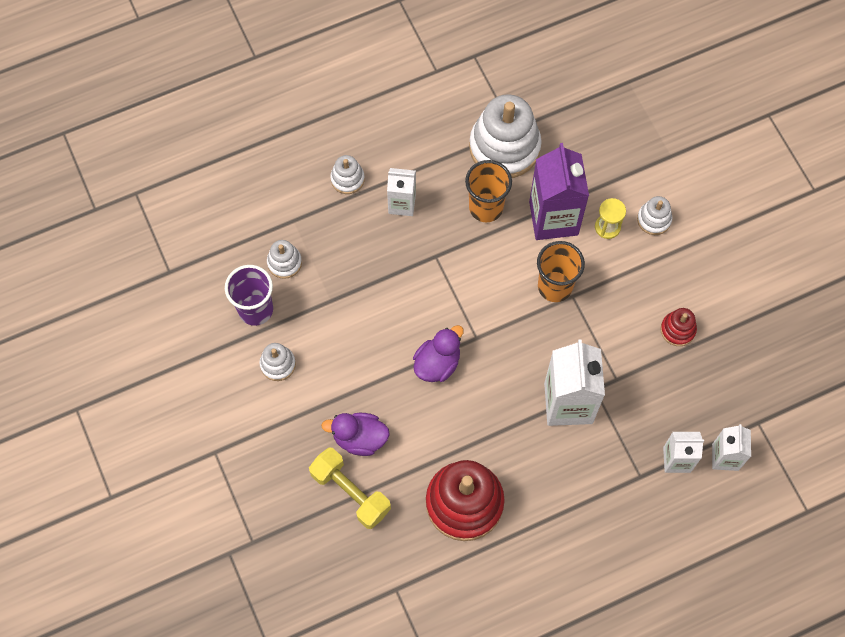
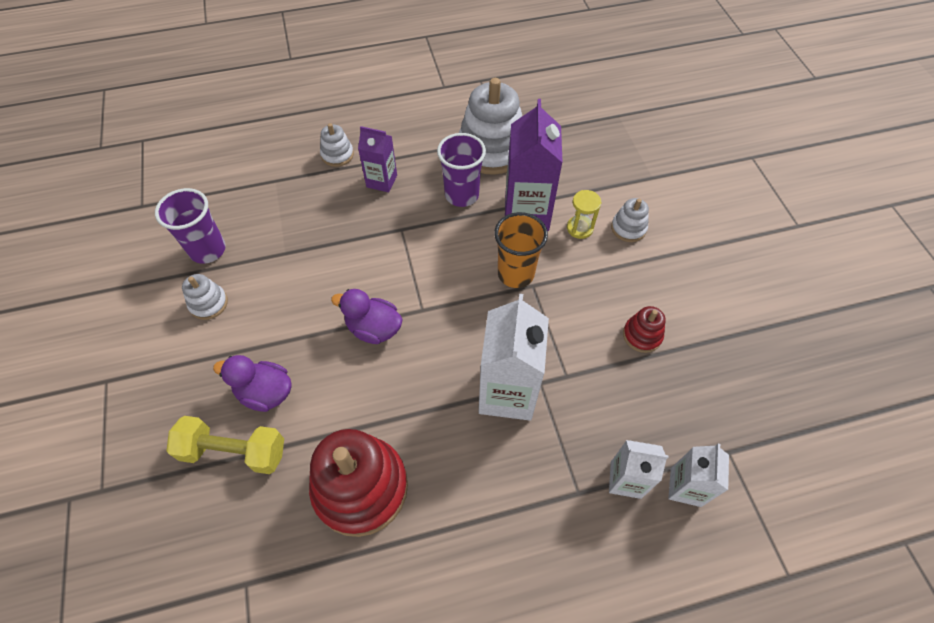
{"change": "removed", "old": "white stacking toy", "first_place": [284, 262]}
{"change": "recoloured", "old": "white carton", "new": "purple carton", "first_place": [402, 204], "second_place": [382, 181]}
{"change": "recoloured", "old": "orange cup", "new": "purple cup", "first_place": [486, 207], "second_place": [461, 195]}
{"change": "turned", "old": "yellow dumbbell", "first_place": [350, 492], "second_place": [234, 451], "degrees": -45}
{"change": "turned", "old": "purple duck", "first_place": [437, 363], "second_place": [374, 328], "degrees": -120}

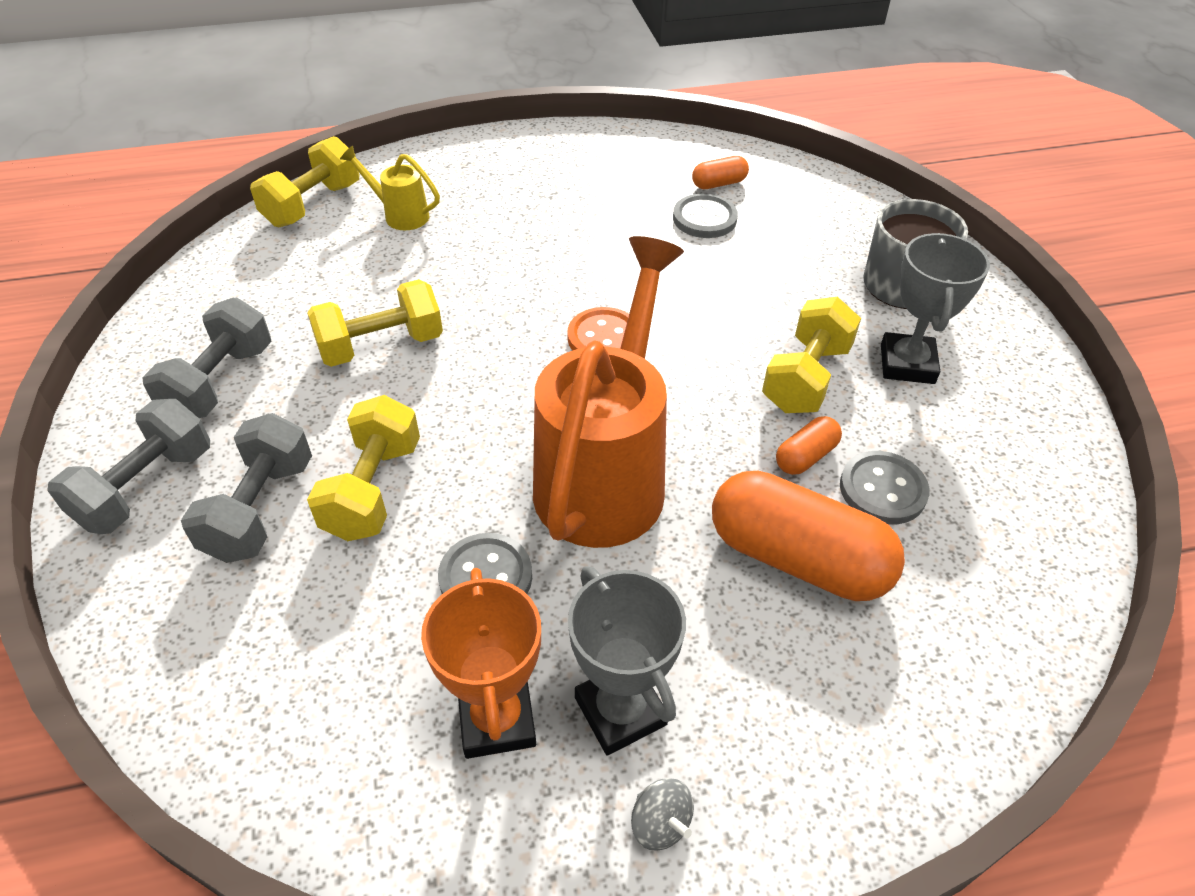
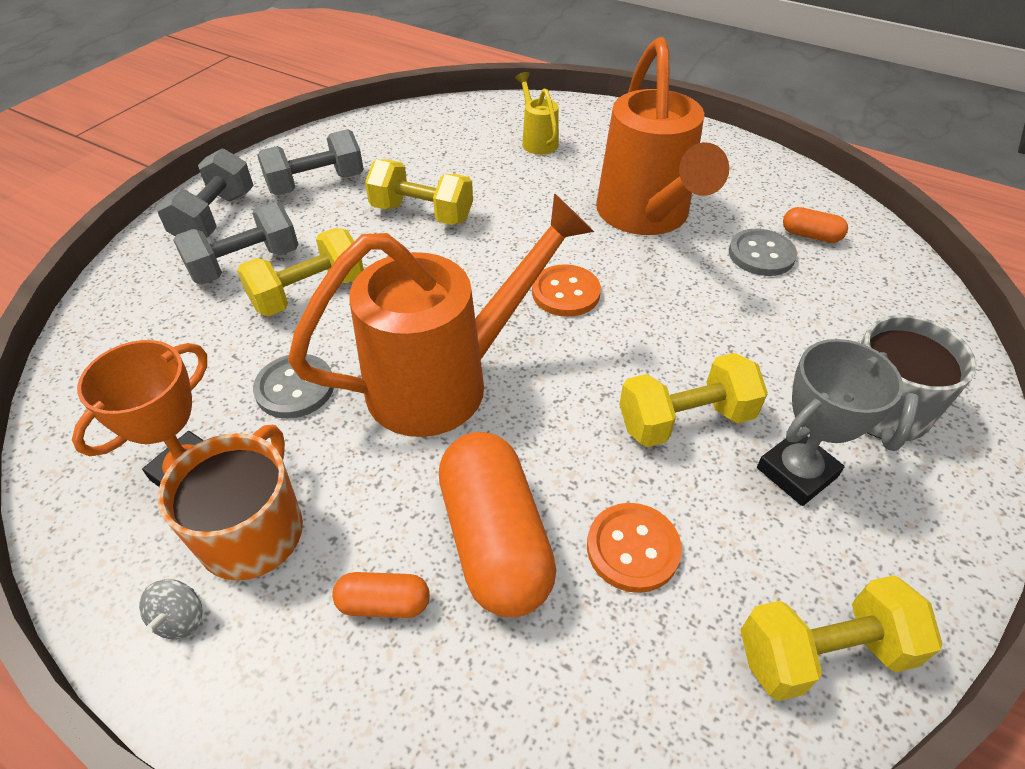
{"change": "added", "new": "orange watering can", "second_place": [646, 218]}
{"change": "moved", "old": "yellow dumbbell", "first_place": [312, 205], "second_place": [822, 652]}
{"change": "moved", "old": "orange capsule", "first_place": [805, 456], "second_place": [384, 603]}
{"change": "replaced", "old": "grey trophy", "new": "orange mug", "first_place": [620, 711], "second_place": [253, 531]}
{"change": "recoloured", "old": "grey button", "new": "orange button", "first_place": [882, 490], "second_place": [633, 548]}
{"change": "turned", "old": "grey dumbbell", "first_place": [146, 487], "second_place": [215, 217], "degrees": -60}

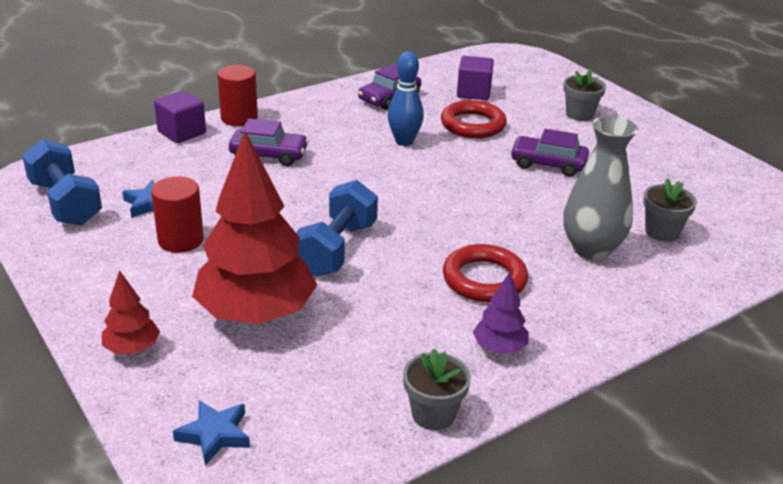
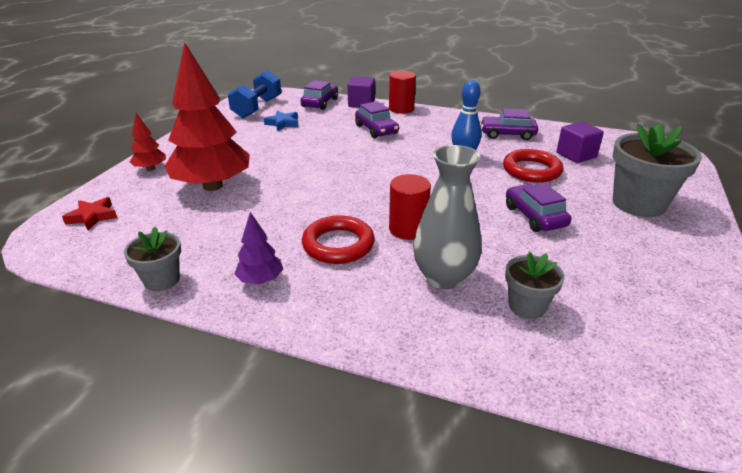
{"change": "removed", "old": "blue dumbbell", "first_place": [336, 249]}
{"change": "added", "new": "purple car", "second_place": [320, 103]}
{"change": "moved", "old": "red cylinder", "first_place": [181, 240], "second_place": [408, 229]}
{"change": "recoloured", "old": "blue star", "new": "red star", "first_place": [215, 435], "second_place": [92, 217]}
{"change": "resized", "old": "grey flower pot", "first_place": [579, 114], "second_place": [638, 204], "factor": 1.79}

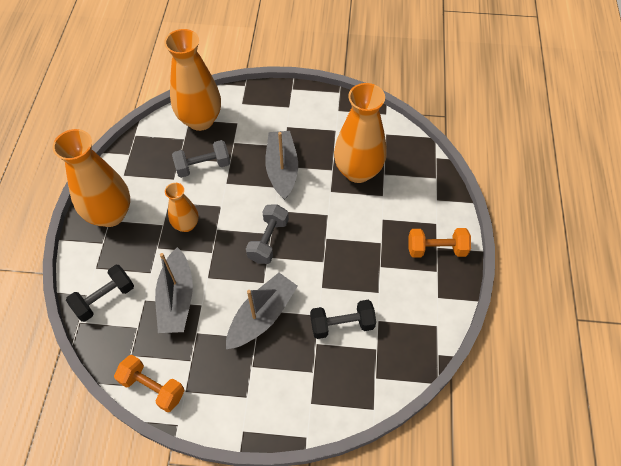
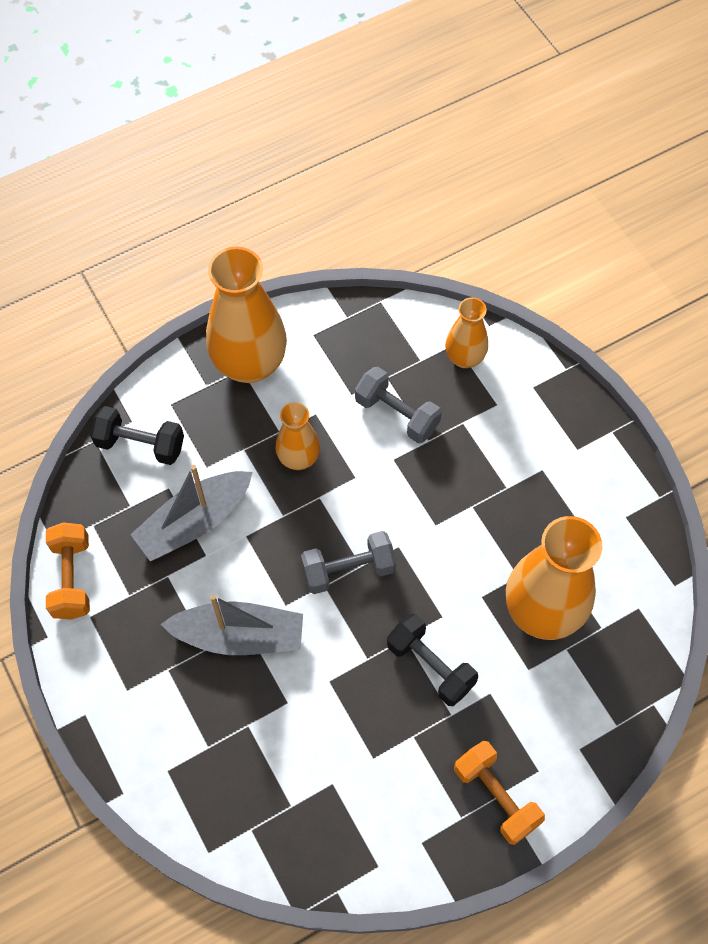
{"change": "removed", "old": "grey boat", "first_place": [282, 169]}
{"change": "moved", "old": "black dumbbell", "first_place": [342, 324], "second_place": [430, 665]}
{"change": "resized", "old": "orange vase", "first_place": [200, 120], "second_place": [464, 358], "factor": 0.54}

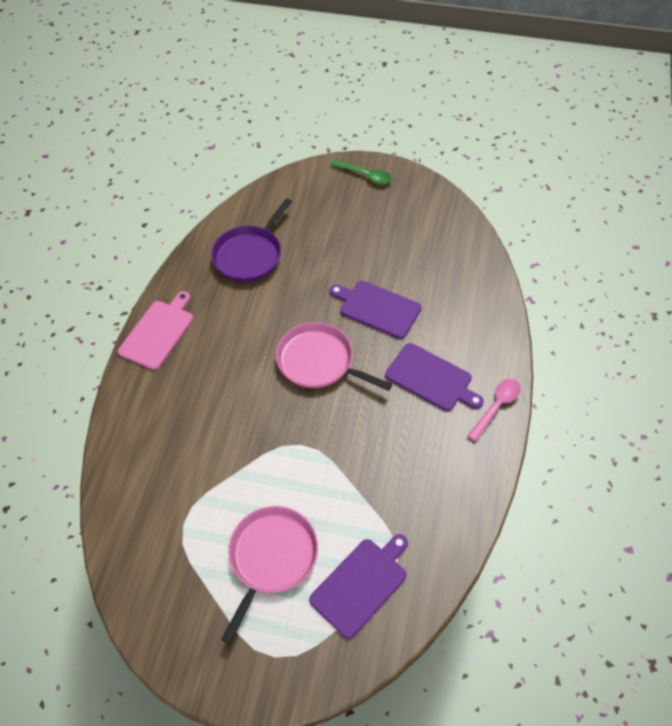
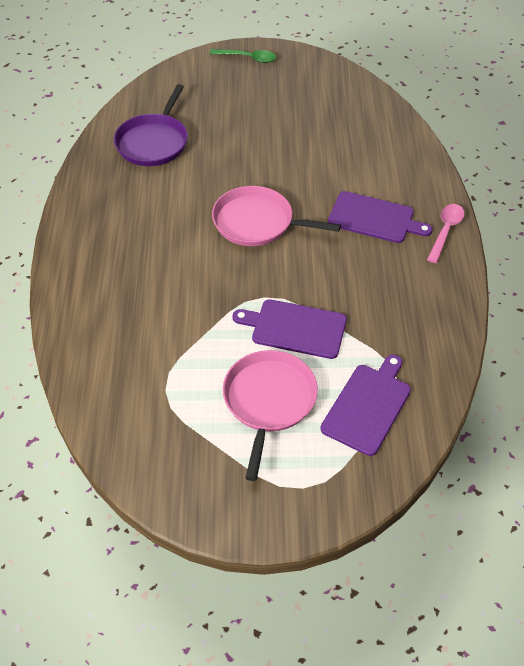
{"change": "removed", "old": "pink cutting board", "first_place": [158, 332]}
{"change": "moved", "old": "purple cutting board", "first_place": [377, 308], "second_place": [295, 328]}

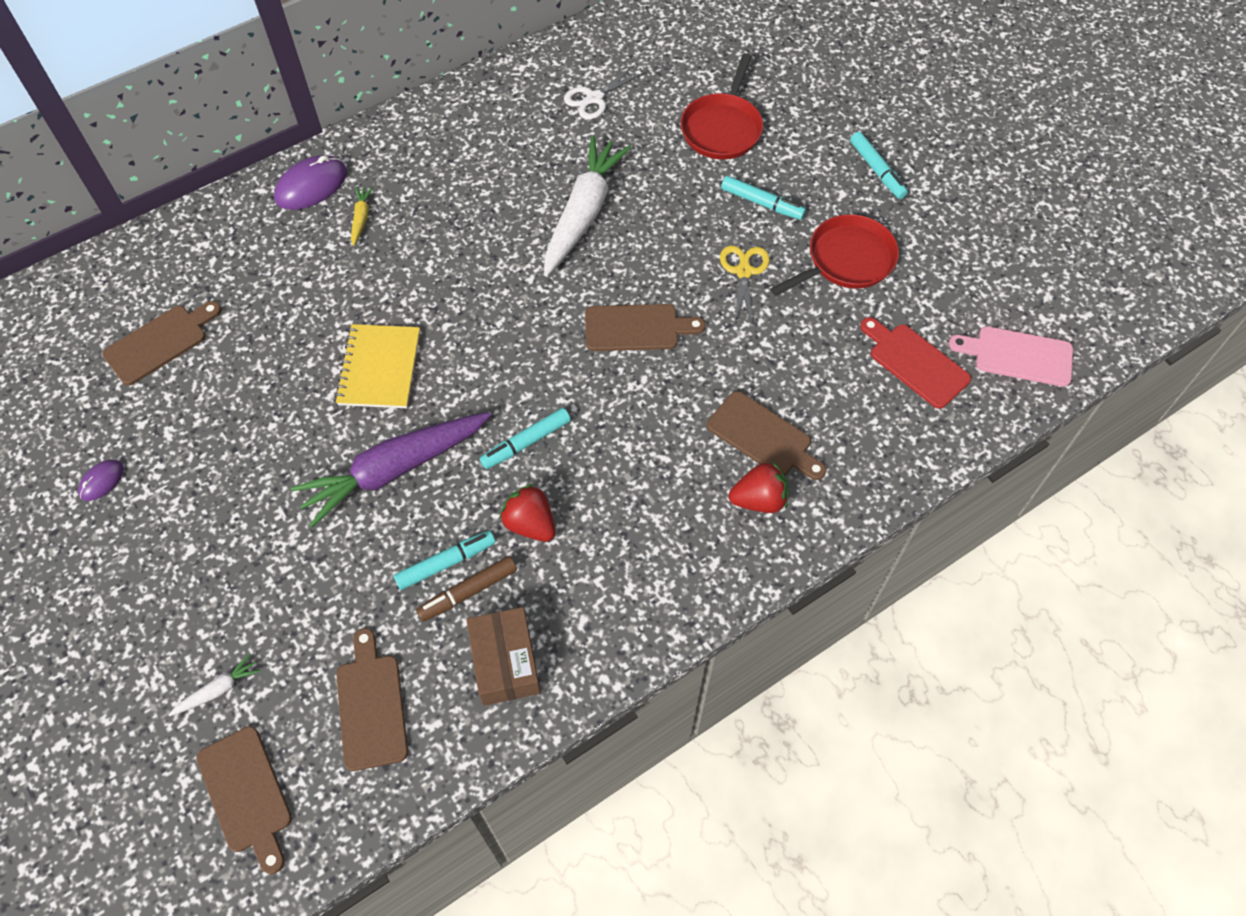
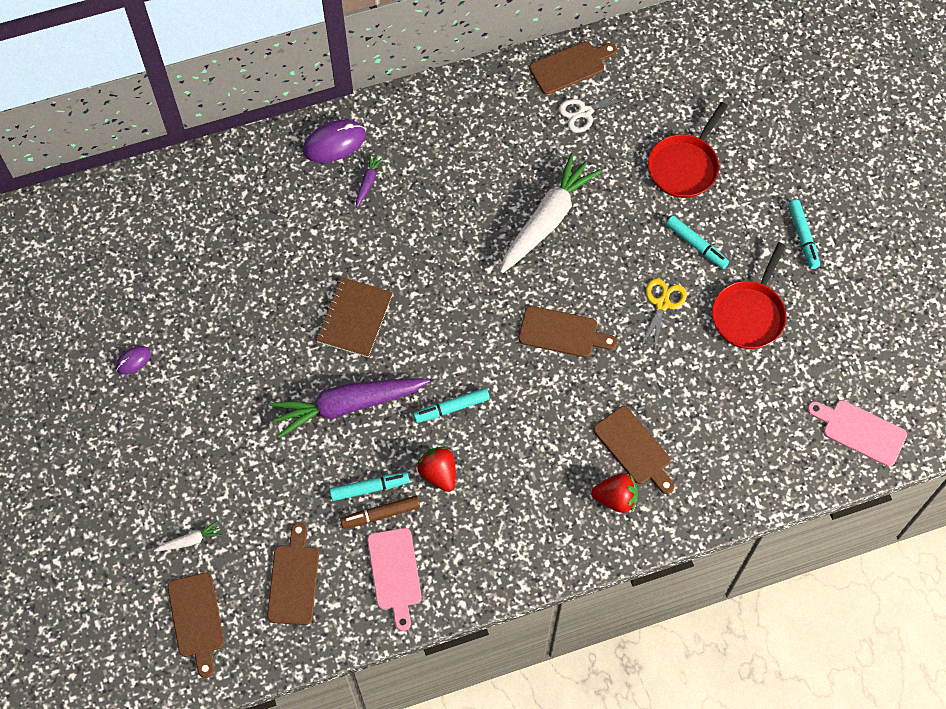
{"change": "removed", "old": "red cutting board", "first_place": [915, 363]}
{"change": "moved", "old": "brown cutting board", "first_place": [160, 342], "second_place": [570, 67]}
{"change": "replaced", "old": "brown box", "new": "pink cutting board", "first_place": [505, 662], "second_place": [395, 573]}
{"change": "recoloured", "old": "yellow notebook", "new": "brown notebook", "first_place": [379, 368], "second_place": [354, 318]}
{"change": "recoloured", "old": "yellow carrot", "new": "purple carrot", "first_place": [361, 218], "second_place": [368, 182]}
{"change": "turned", "old": "red pan", "first_place": [846, 260], "second_place": [749, 314], "degrees": 135}

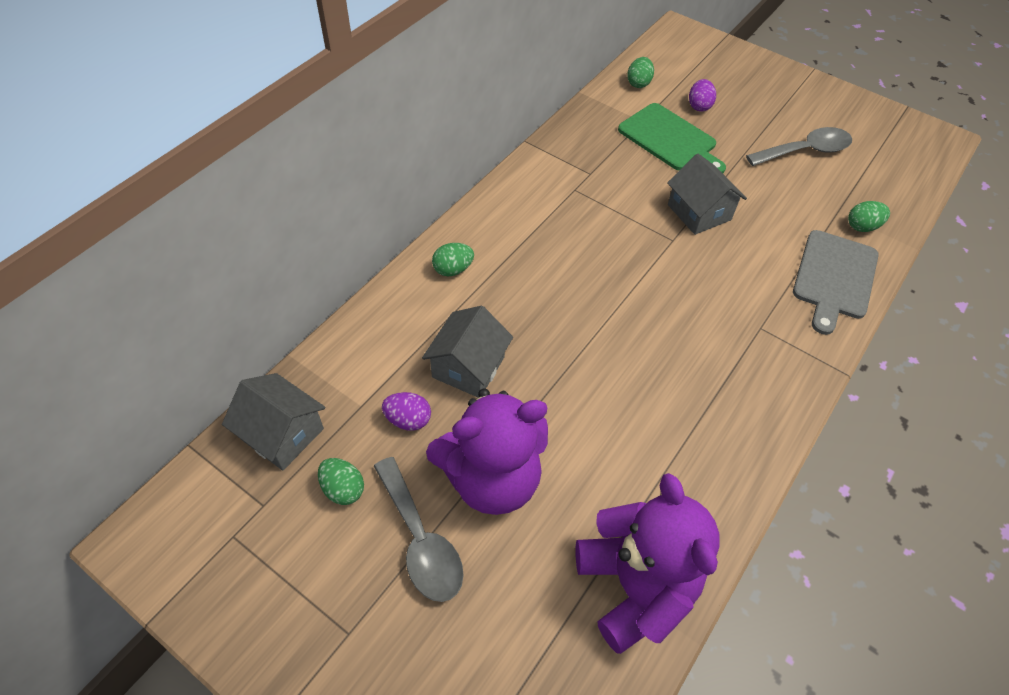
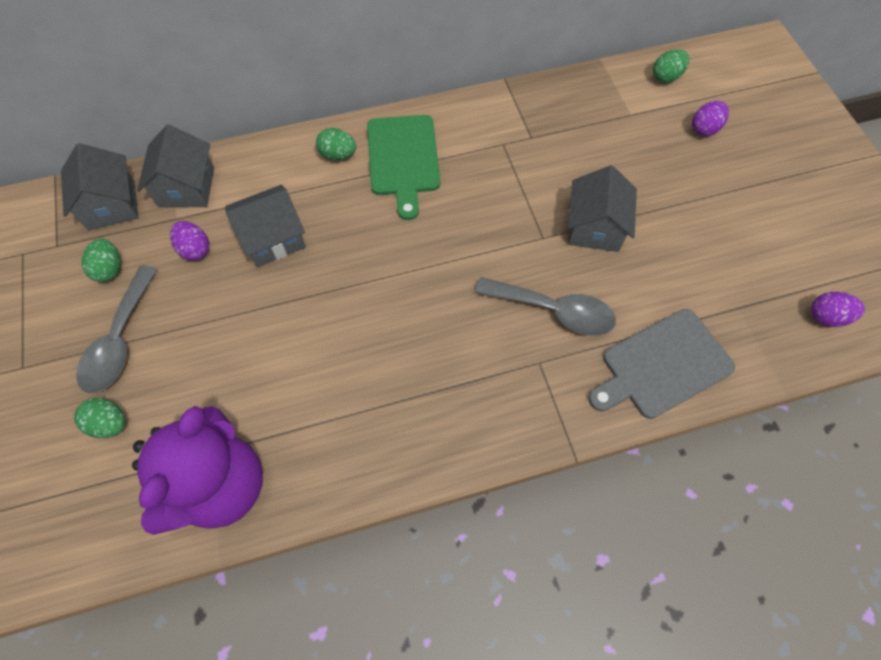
{"change": "removed", "old": "purple teddy bear", "first_place": [492, 478]}
{"change": "added", "new": "grey house", "second_place": [187, 187]}
{"change": "added", "new": "purple egg", "second_place": [826, 317]}
{"change": "moved", "old": "green cutting board", "first_place": [670, 139], "second_place": [403, 159]}
{"change": "moved", "old": "grey spoon", "first_place": [805, 151], "second_place": [554, 311]}
{"change": "moved", "old": "green egg", "first_place": [862, 226], "second_place": [110, 423]}

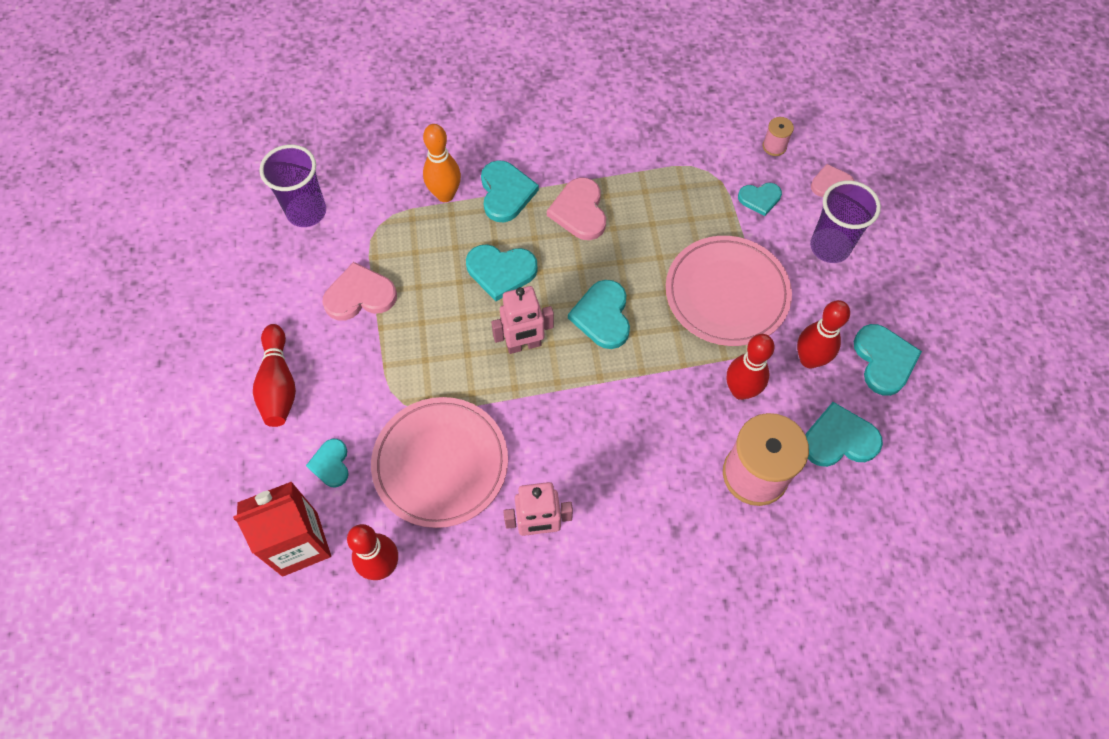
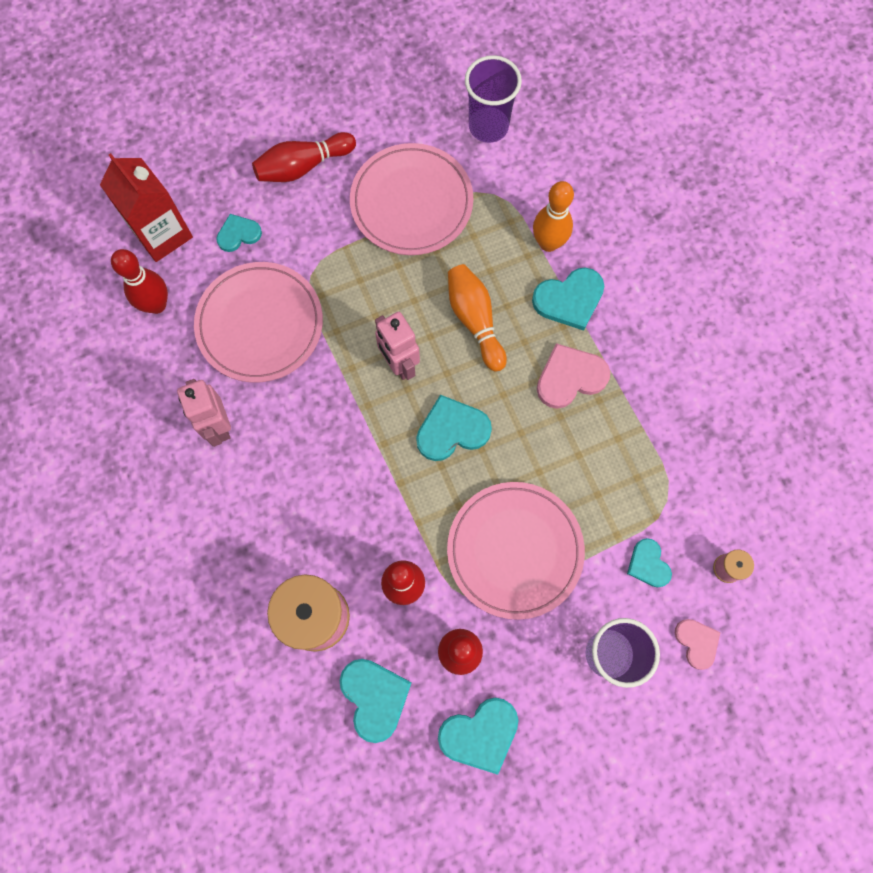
{"change": "replaced", "old": "pink heart", "new": "pink plate", "first_place": [360, 295], "second_place": [411, 202]}
{"change": "replaced", "old": "turquoise heart", "new": "orange bowling pin", "first_place": [501, 271], "second_place": [475, 320]}

